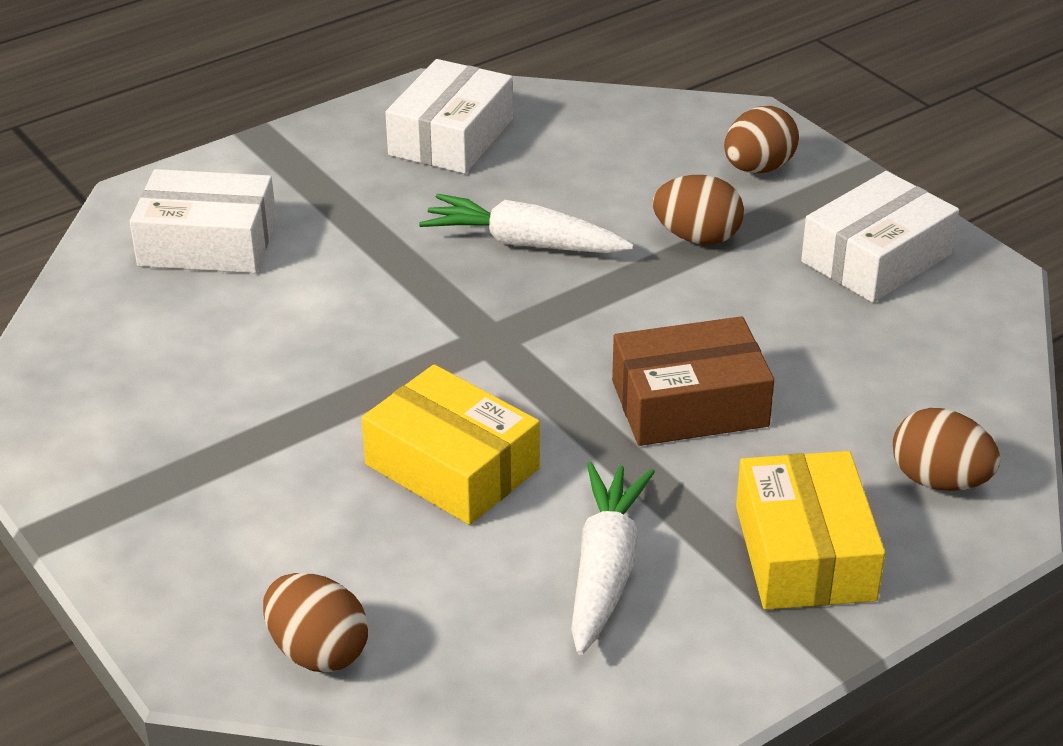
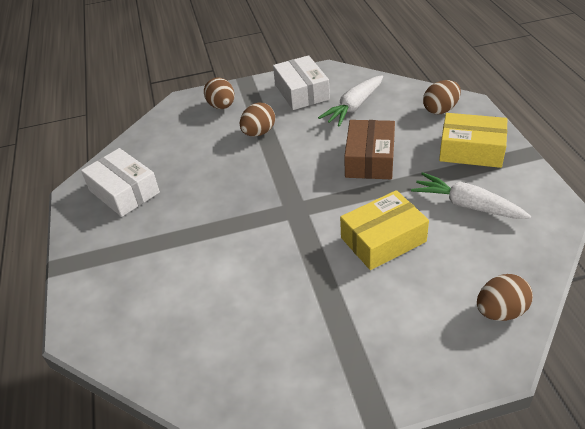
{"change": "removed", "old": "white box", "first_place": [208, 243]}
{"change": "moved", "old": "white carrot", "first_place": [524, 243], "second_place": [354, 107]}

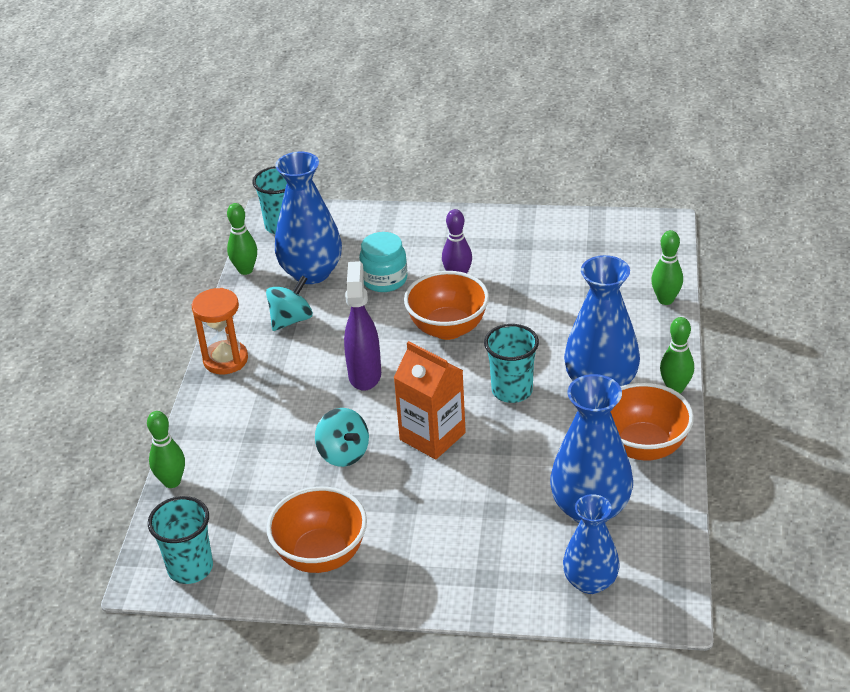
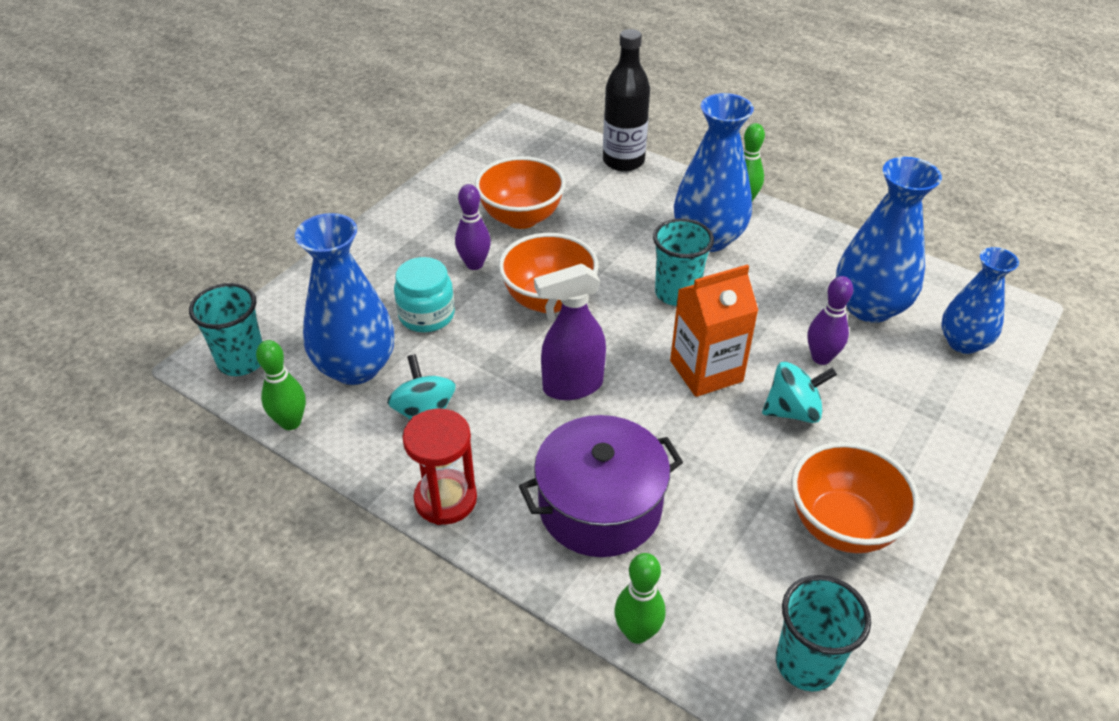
{"change": "added", "new": "purple pot", "second_place": [600, 506]}
{"change": "added", "new": "purple bowling pin", "second_place": [821, 358]}
{"change": "moved", "old": "turquoise spinning top", "first_place": [343, 453], "second_place": [793, 411]}
{"change": "moved", "old": "orange bowl", "first_place": [643, 447], "second_place": [521, 218]}
{"change": "replaced", "old": "green bowling pin", "new": "black bottle", "first_place": [665, 300], "second_place": [623, 161]}
{"change": "recoloured", "old": "orange hourglass", "new": "red hourglass", "first_place": [225, 360], "second_place": [445, 499]}
{"change": "turned", "old": "purple spray bottle", "first_place": [365, 375], "second_place": [572, 386], "degrees": -45}

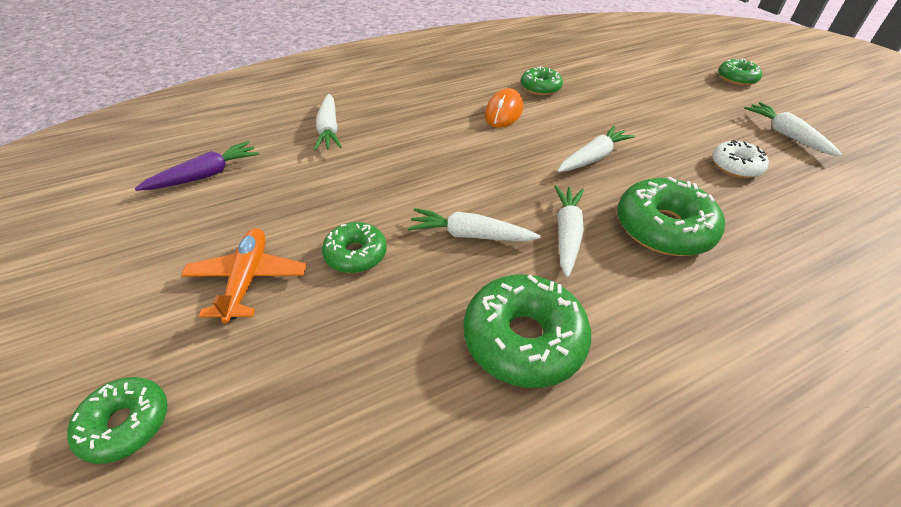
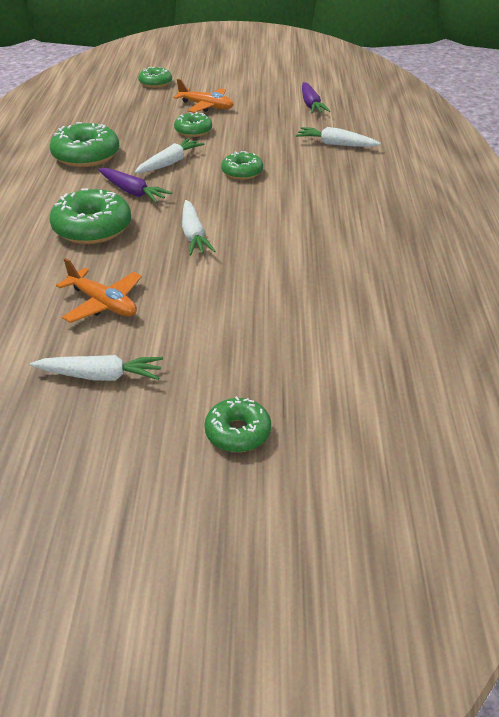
{"change": "removed", "old": "orange mouse", "first_place": [503, 112]}
{"change": "moved", "old": "green donut", "first_place": [540, 88], "second_place": [242, 172]}
{"change": "replaced", "old": "white donut", "new": "orange plane", "first_place": [736, 166], "second_place": [103, 303]}
{"change": "recoloured", "old": "white carrot", "new": "purple carrot", "first_place": [567, 234], "second_place": [132, 192]}

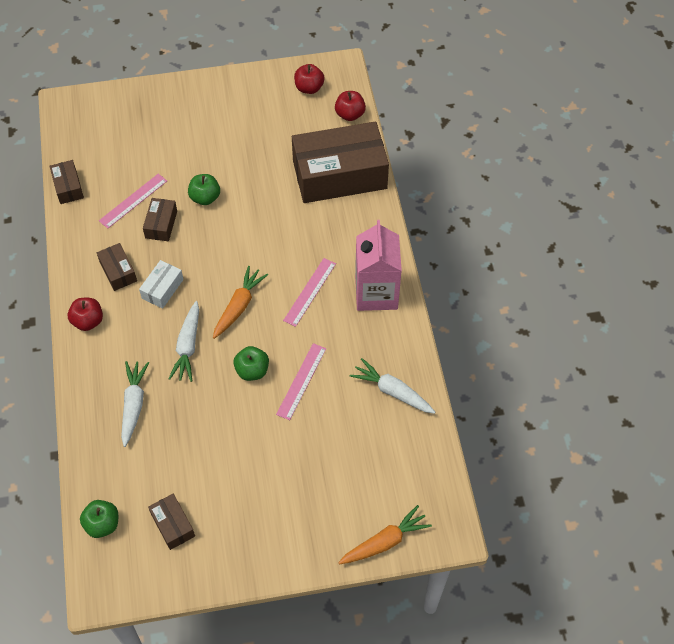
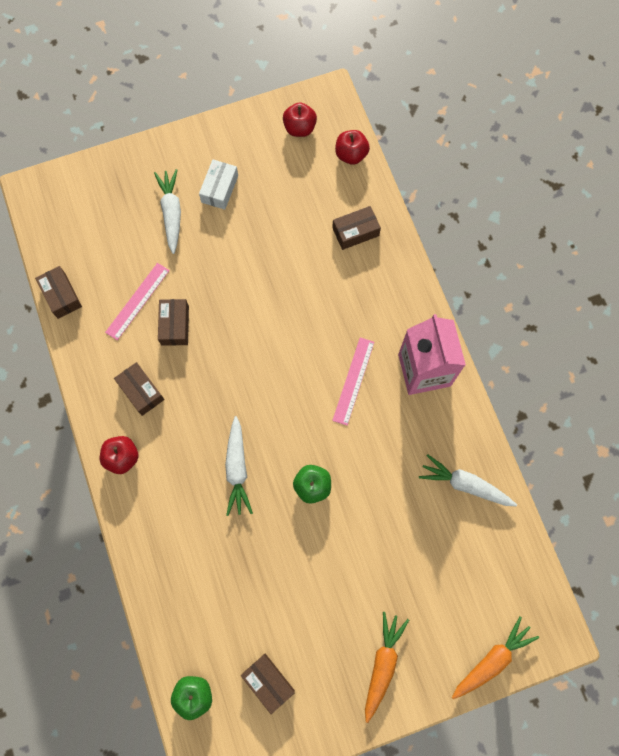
{"change": "removed", "old": "green apple", "first_place": [205, 197]}
{"change": "removed", "old": "pink ruler", "first_place": [301, 381]}
{"change": "moved", "old": "white carrot", "first_place": [133, 405], "second_place": [171, 213]}
{"change": "moved", "old": "white box", "first_place": [162, 289], "second_place": [219, 189]}
{"change": "moved", "old": "orange carrot", "first_place": [239, 306], "second_place": [382, 664]}
{"change": "resized", "old": "brown box", "first_place": [339, 175], "second_place": [355, 232], "factor": 0.43}

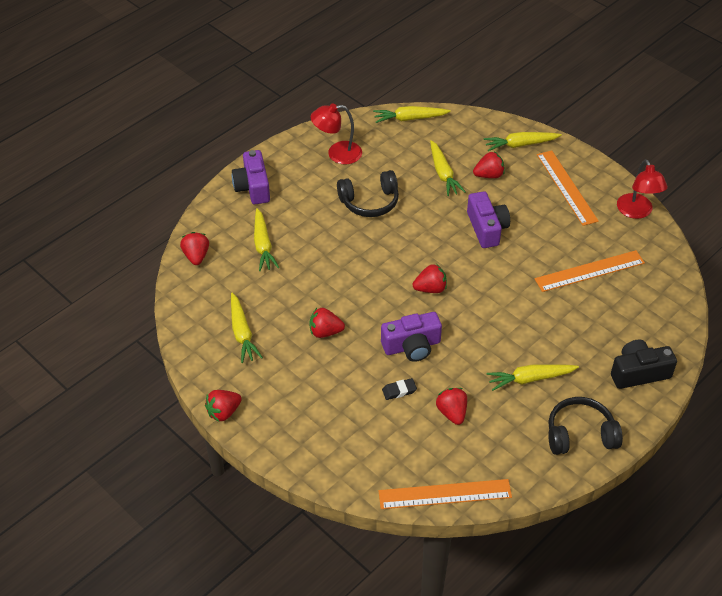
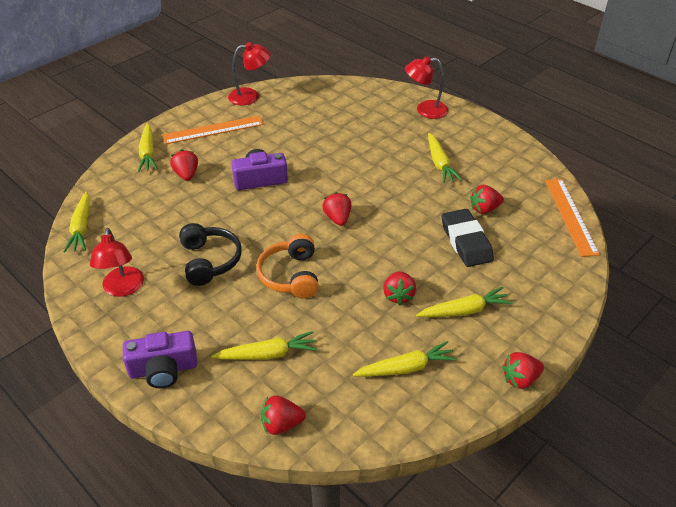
{"change": "removed", "old": "purple camera", "first_place": [412, 346]}
{"change": "removed", "old": "orange ruler", "first_place": [589, 271]}
{"change": "removed", "old": "black headphones", "first_place": [580, 434]}
{"change": "added", "new": "orange headphones", "second_place": [290, 275]}
{"change": "moved", "old": "yellow carrot", "first_place": [443, 174], "second_place": [464, 310]}
{"change": "replaced", "old": "black camera", "new": "red lamp", "first_place": [639, 373], "second_place": [425, 110]}
{"change": "turned", "old": "red strawberry", "first_place": [223, 412], "second_place": [520, 379], "degrees": 105}
{"change": "resized", "old": "black eraser", "first_place": [399, 391], "second_place": [466, 242], "factor": 2.15}

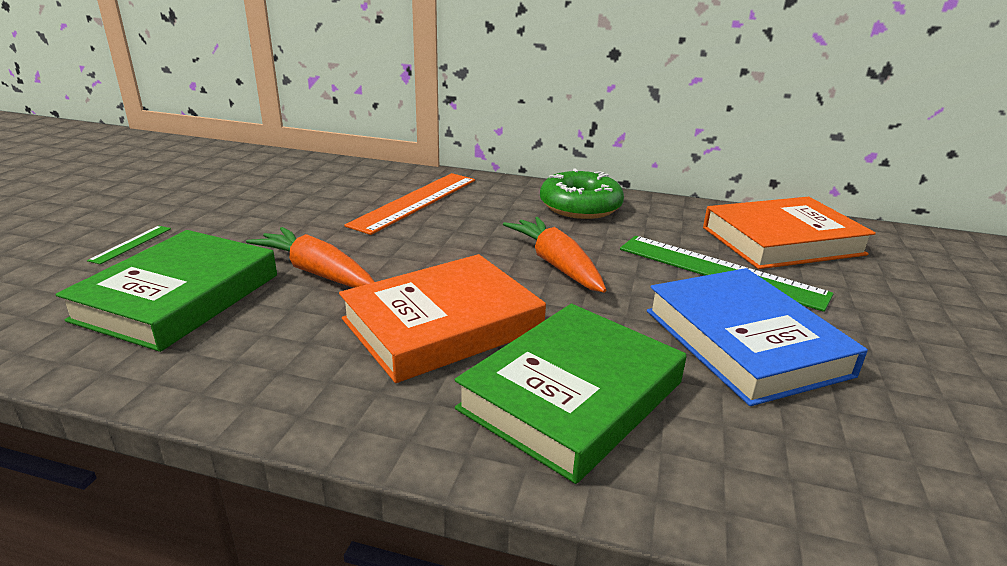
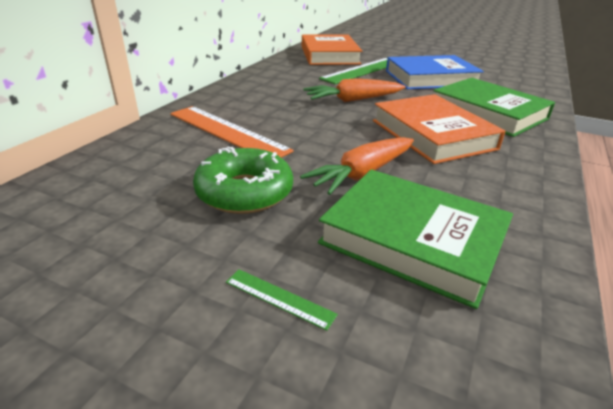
{"change": "moved", "old": "green donut", "first_place": [580, 206], "second_place": [244, 192]}

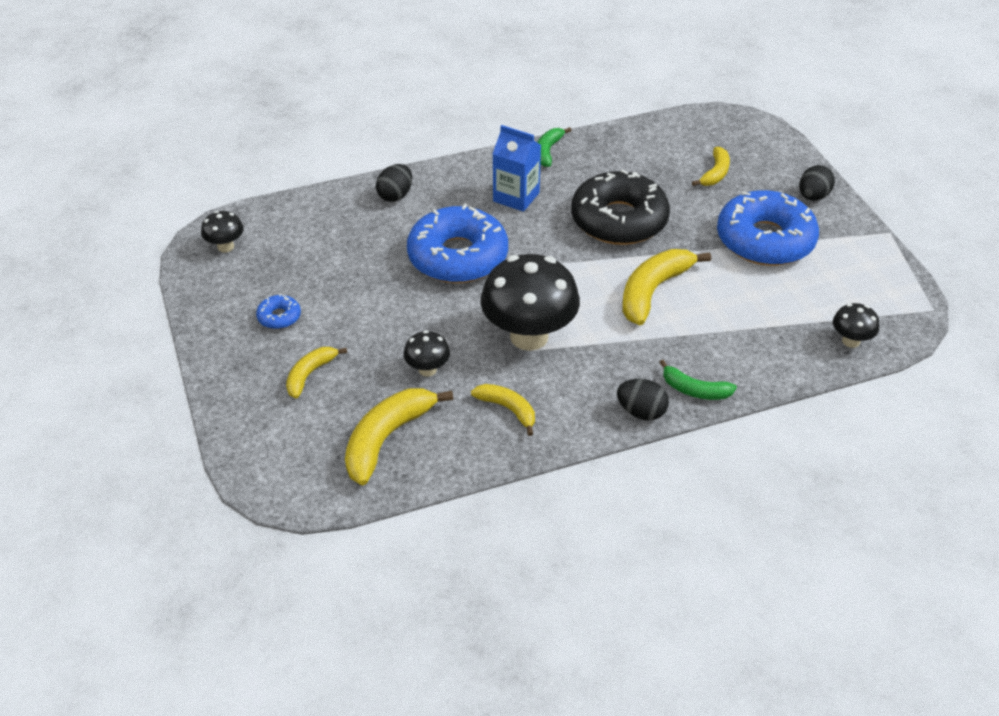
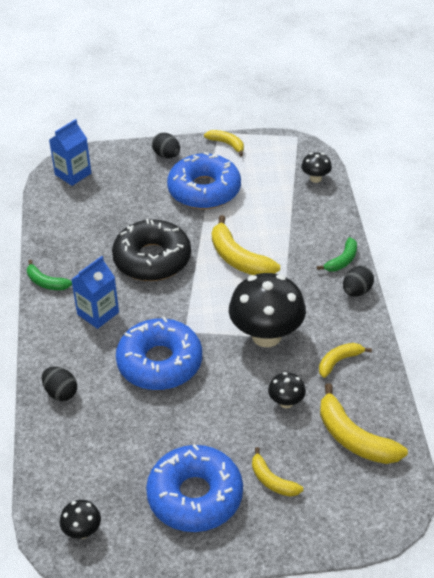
{"change": "added", "new": "blue carton", "second_place": [73, 174]}
{"change": "moved", "old": "yellow banana", "first_place": [715, 173], "second_place": [227, 144]}
{"change": "resized", "old": "blue donut", "first_place": [279, 317], "second_place": [195, 496], "factor": 2.42}

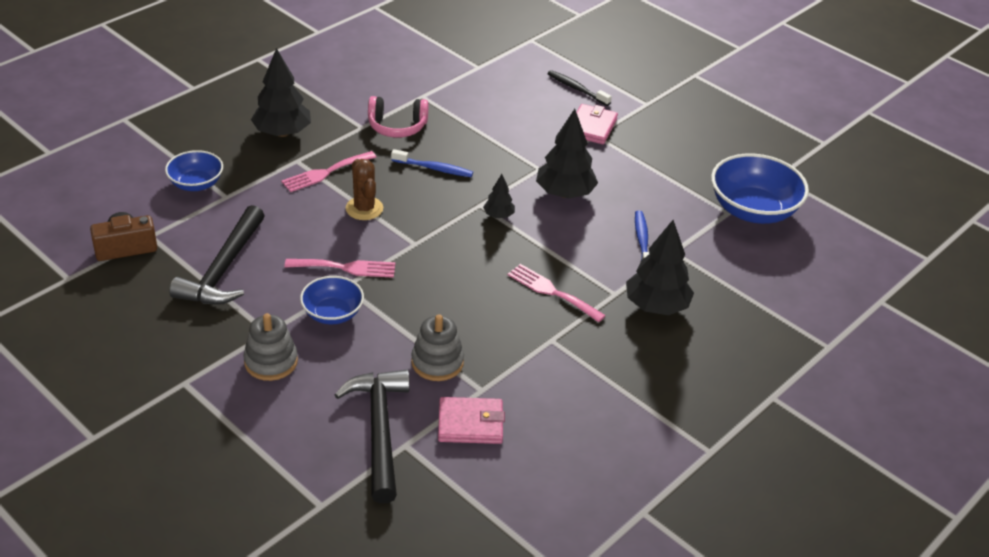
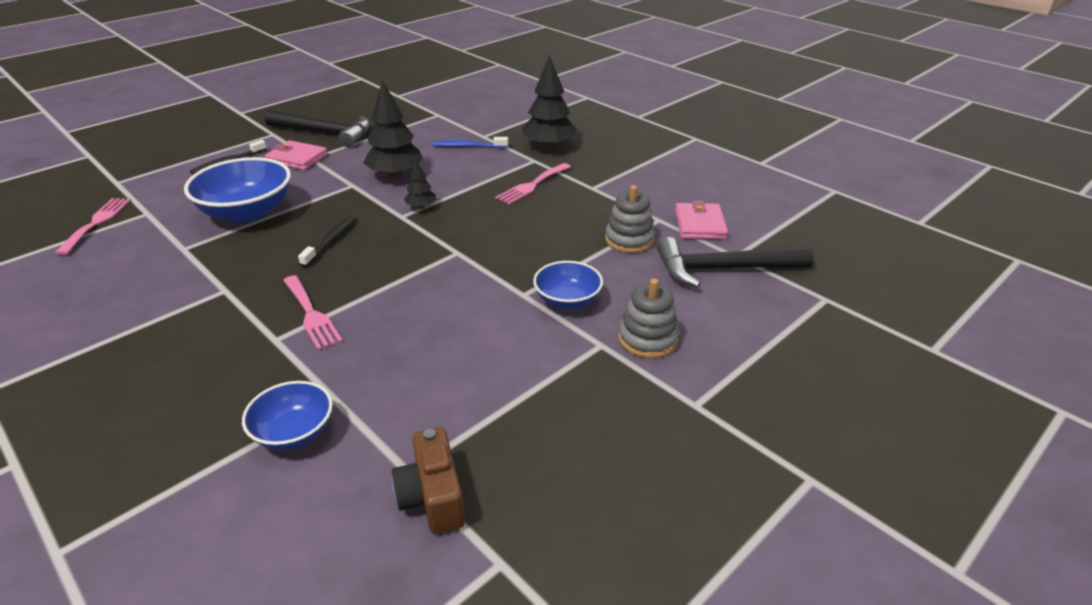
{"change": "removed", "old": "black tree", "first_place": [282, 133]}
{"change": "removed", "old": "brown cactus", "first_place": [364, 208]}
{"change": "removed", "old": "pink headphones", "first_place": [397, 126]}
{"change": "moved", "old": "black hammer", "first_place": [223, 269], "second_place": [325, 133]}
{"change": "moved", "old": "pink fork", "first_place": [346, 268], "second_place": [97, 223]}
{"change": "moved", "old": "blue bowl", "first_place": [753, 210], "second_place": [247, 212]}
{"change": "recoloured", "old": "blue toothbrush", "new": "black toothbrush", "first_place": [434, 168], "second_place": [331, 241]}

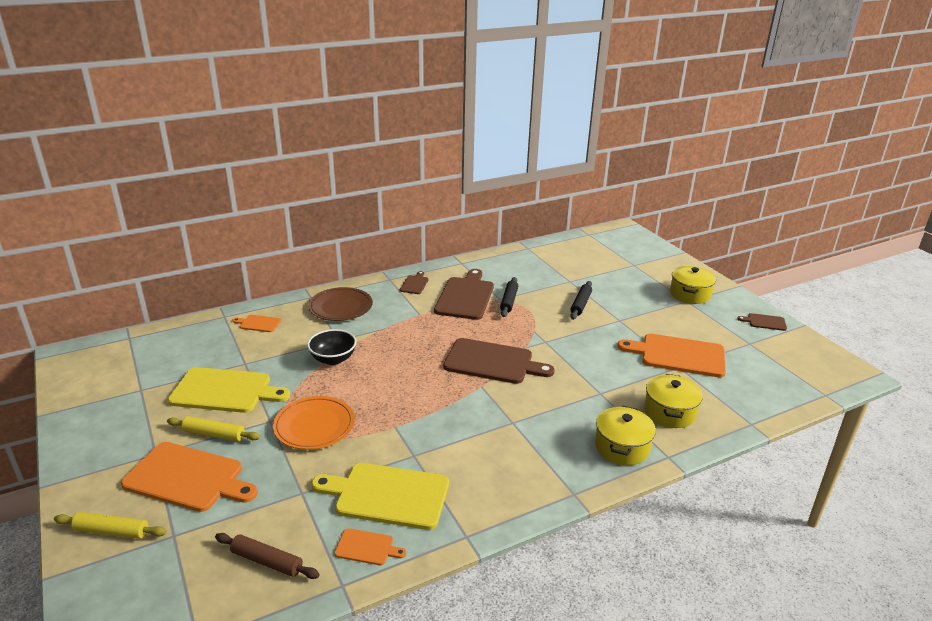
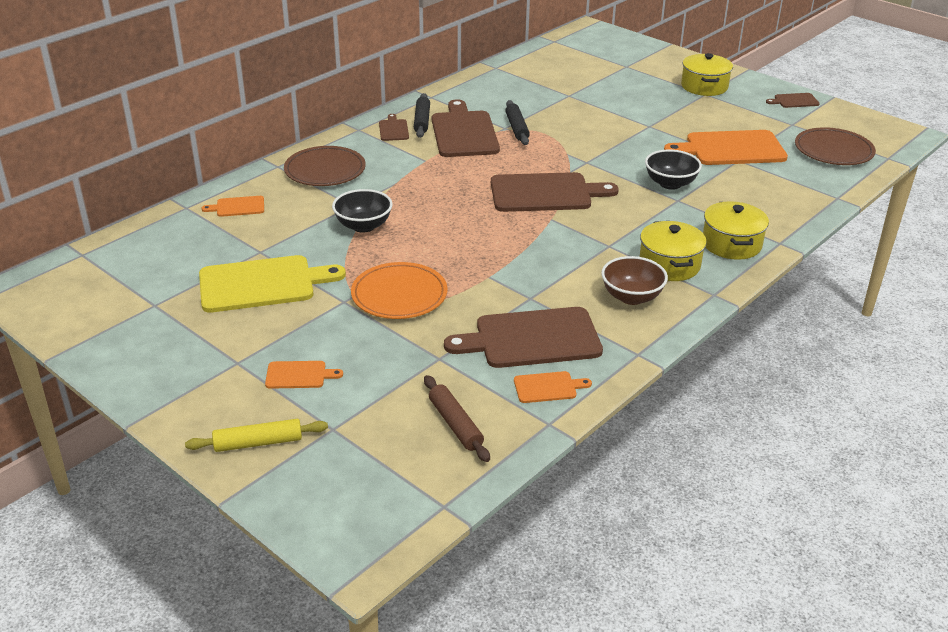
{"change": "removed", "old": "yellow rolling pin", "first_place": [214, 434]}
{"change": "added", "new": "brown bowl", "second_place": [631, 297]}
{"change": "added", "new": "black bowl", "second_place": [670, 183]}
{"change": "added", "new": "brown plate", "second_place": [833, 151]}
{"change": "moved", "old": "black rolling pin", "first_place": [580, 304], "second_place": [422, 121]}
{"change": "moved", "old": "yellow pot", "first_place": [669, 412], "second_place": [669, 265]}
{"change": "recoloured", "old": "yellow cutting board", "new": "brown cutting board", "first_place": [387, 495], "second_place": [532, 339]}
{"change": "turned", "old": "brown rolling pin", "first_place": [267, 561], "second_place": [455, 424], "degrees": 60}
{"change": "resized", "old": "orange cutting board", "first_place": [188, 478], "second_place": [299, 375], "factor": 0.47}

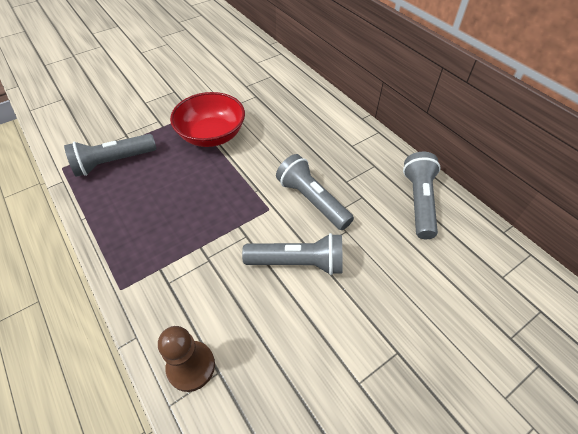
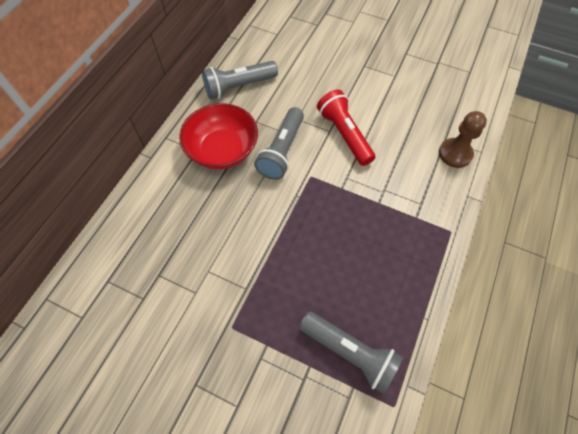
{"change": "moved", "old": "red bowl", "first_place": [212, 135], "second_place": [222, 150]}
{"change": "recoloured", "old": "grey flashlight", "new": "red flashlight", "first_place": [297, 263], "second_place": [344, 135]}

